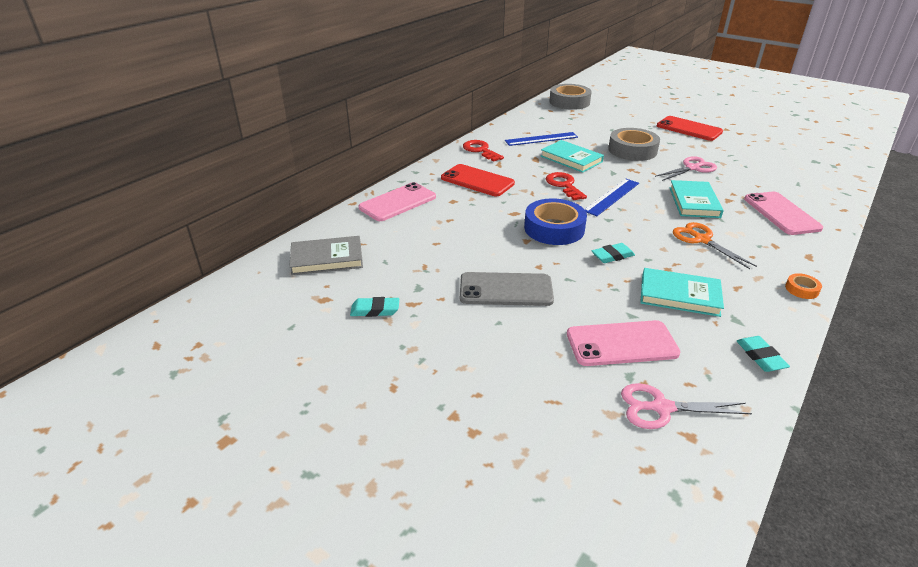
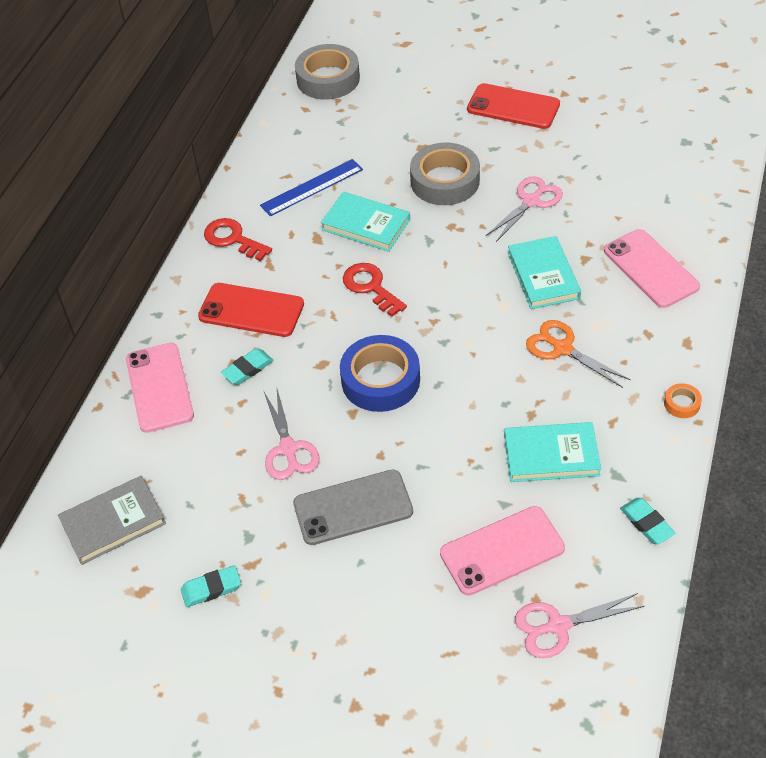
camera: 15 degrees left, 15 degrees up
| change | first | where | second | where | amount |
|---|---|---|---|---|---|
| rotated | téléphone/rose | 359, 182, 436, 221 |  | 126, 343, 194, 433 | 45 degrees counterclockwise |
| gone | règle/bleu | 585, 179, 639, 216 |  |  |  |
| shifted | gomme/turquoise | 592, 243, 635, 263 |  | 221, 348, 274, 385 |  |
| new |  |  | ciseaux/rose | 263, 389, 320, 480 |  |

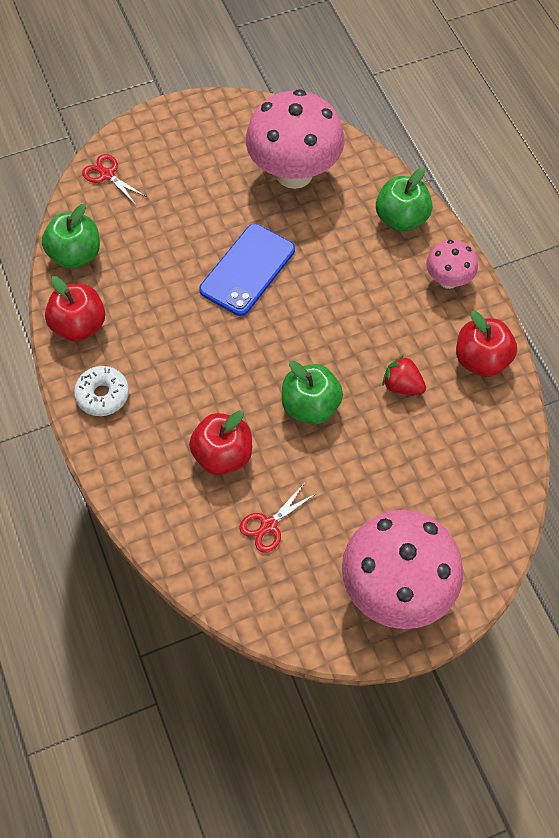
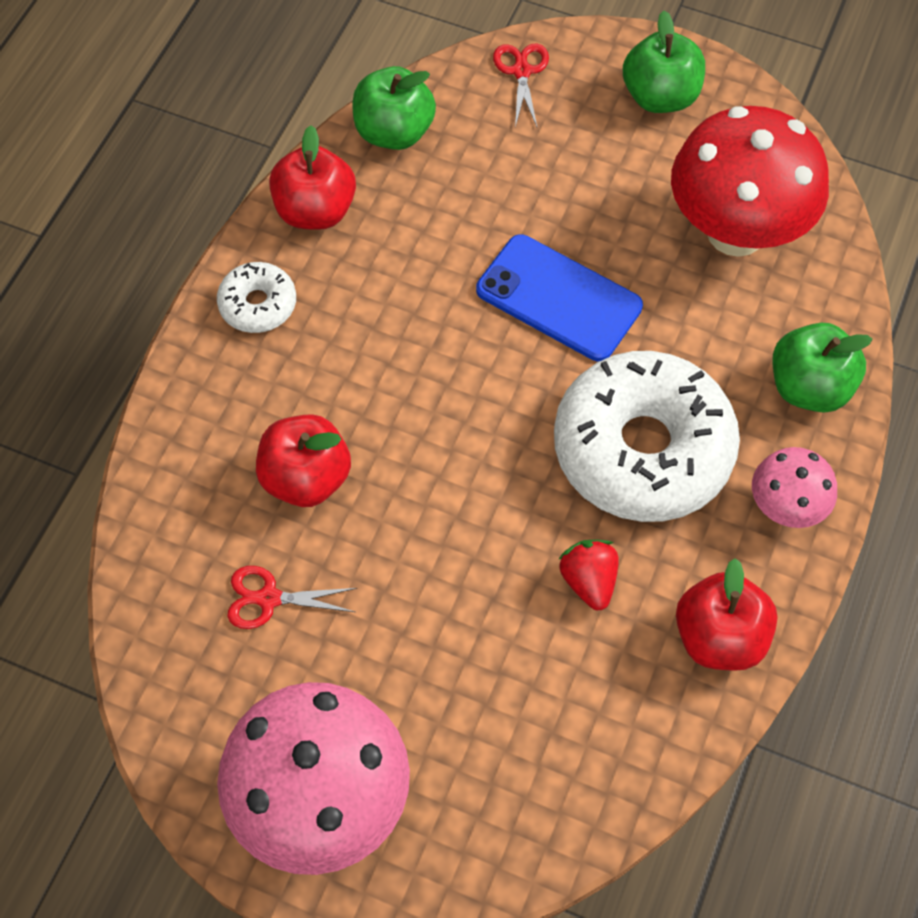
camera: 45 degrees right, 0 degrees up
| change | first | where | second | where | amount |
|---|---|---|---|---|---|
| rotated | téléphone/bleu | 199, 224, 295, 316 |  | 476, 234, 643, 362 | 45 degrees clockwise |
| repainted | champignon/rose | 246, 89, 345, 189 | champignon/rouge | 671, 106, 829, 257 |  |
| shifted | pomme/vert | 282, 361, 343, 424 |  | 623, 11, 705, 113 |  |
| new |  |  | beignet/blanc | 554, 351, 740, 522 |  |

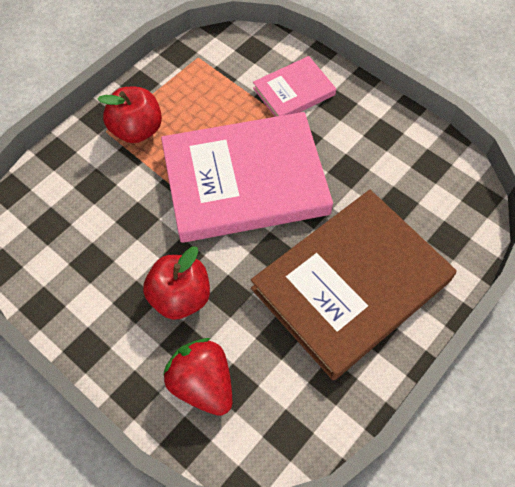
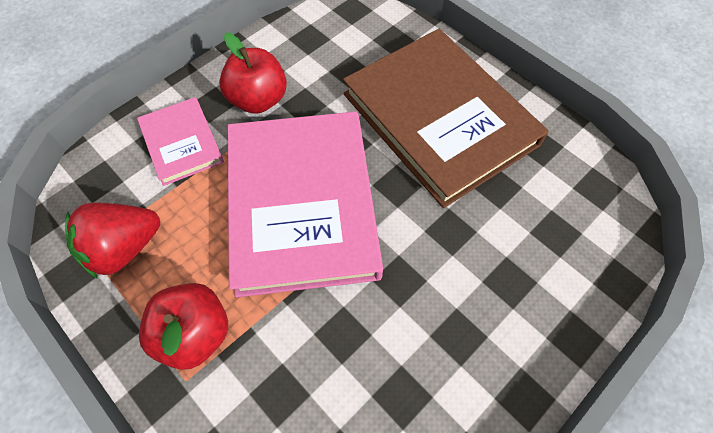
camera: 85 degrees left, 0 degrees up
| change | first | where | second | where | amount |
|---|---|---|---|---|---|
| shifted | pomme/rouge | 143, 247, 210, 320 |  | 219, 32, 287, 114 |  |
| shifted | fraise/rouge | 163, 338, 232, 416 |  | 65, 203, 160, 279 |  |

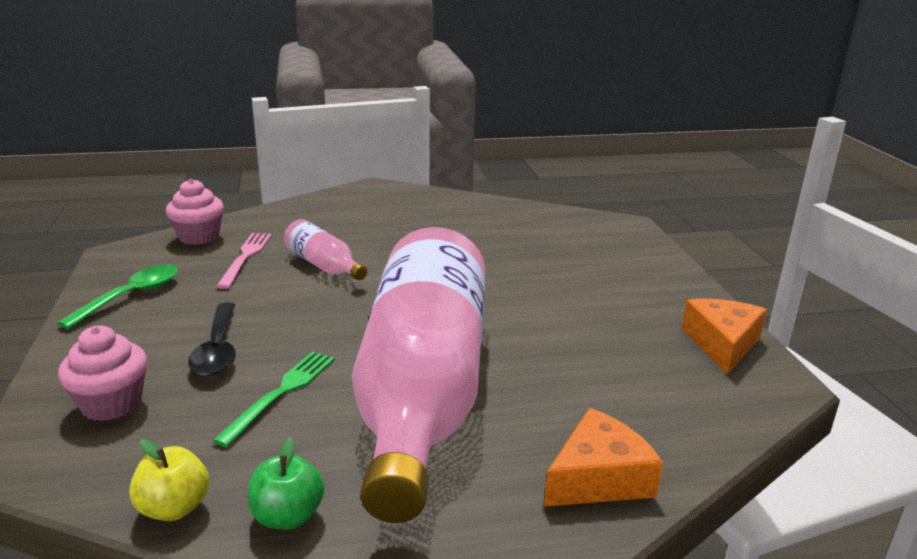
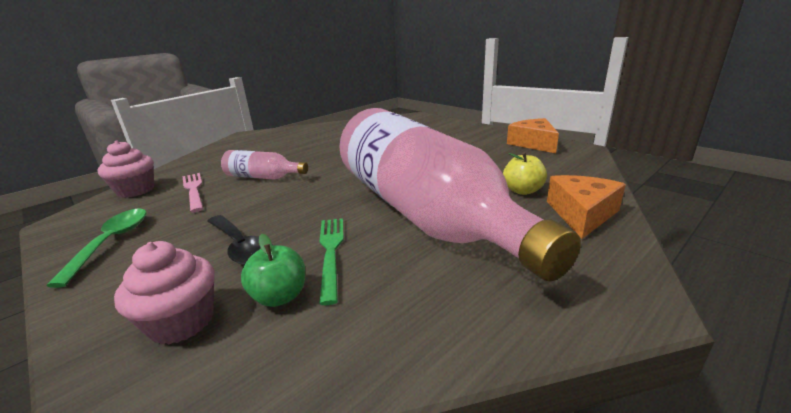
camera: 30 degrees left, 0 degrees up
| change | first | where | second | where | amount |
|---|---|---|---|---|---|
| shifted | pomme/jaune | 129, 439, 209, 521 |  | 503, 152, 547, 195 |  |
| shifted | pomme/vert | 248, 437, 324, 529 |  | 241, 234, 305, 307 |  |

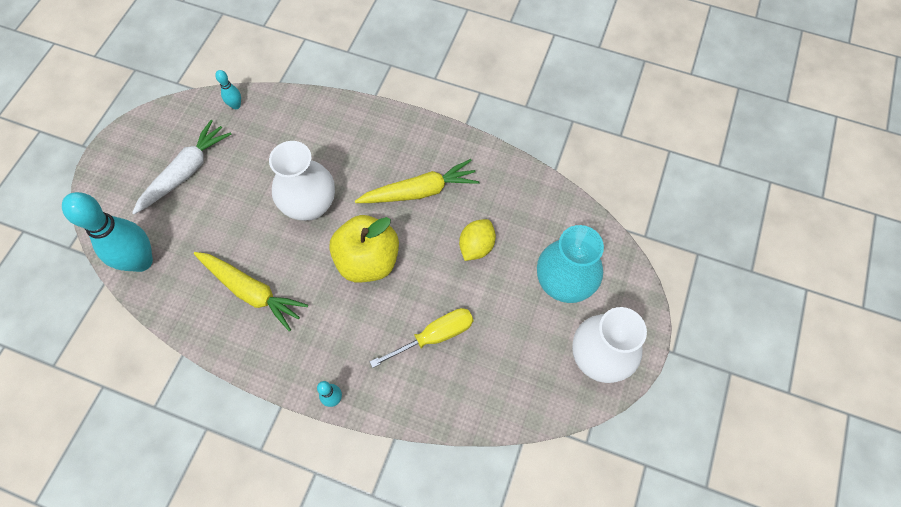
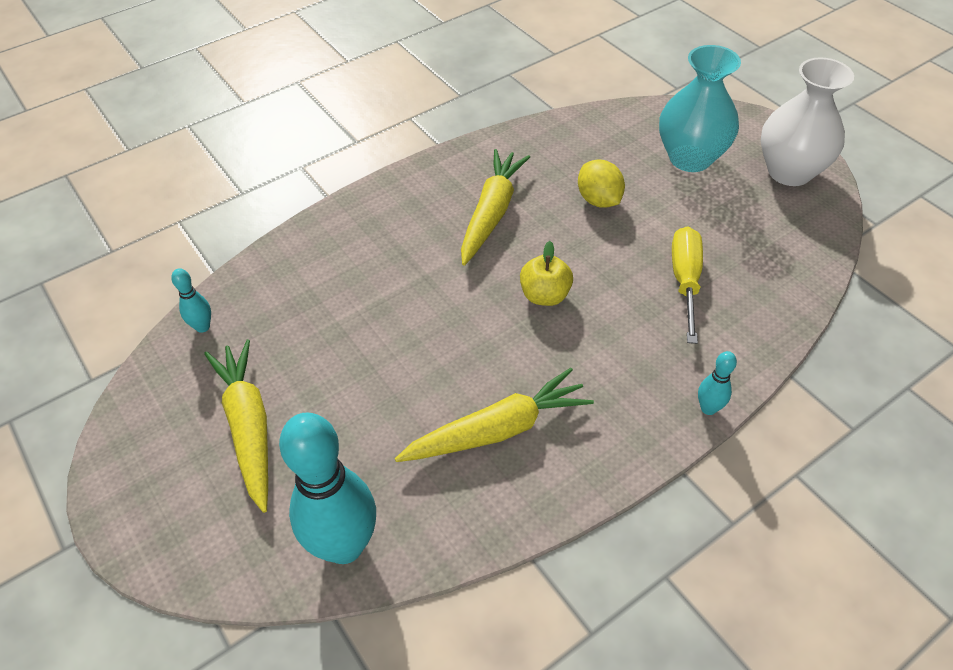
camera: 55 degrees left, 15 degrees down
| change | first | where | second | where | amount |
|---|---|---|---|---|---|
| repainted | carotte/blanc | 132, 120, 231, 215 | carotte/jaune | 204, 339, 268, 513 |  |
| gone | vase/blanc | 269, 141, 335, 221 |  |  |  |
| scaled | pomme/jaune | 329, 215, 399, 282 |  | 520, 241, 573, 306 | x0.57 |

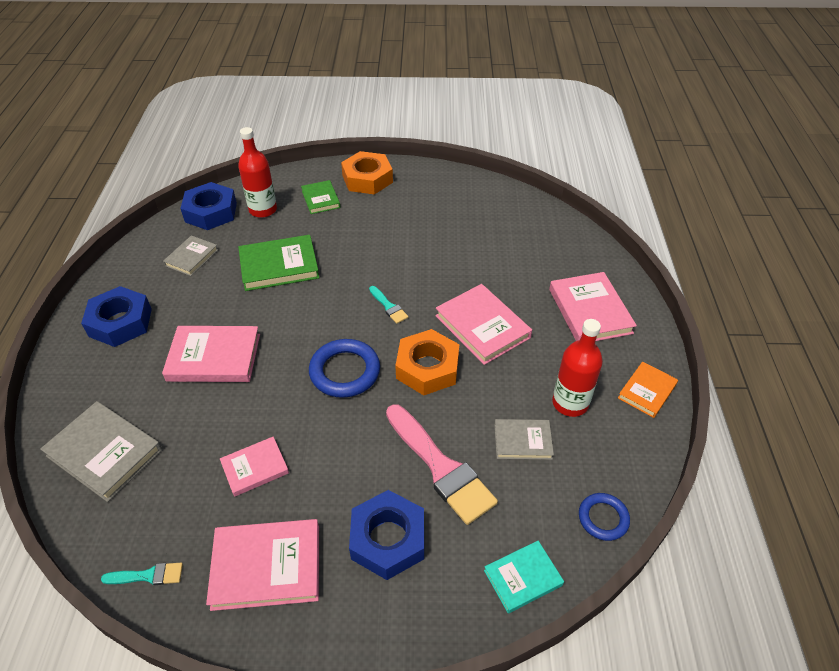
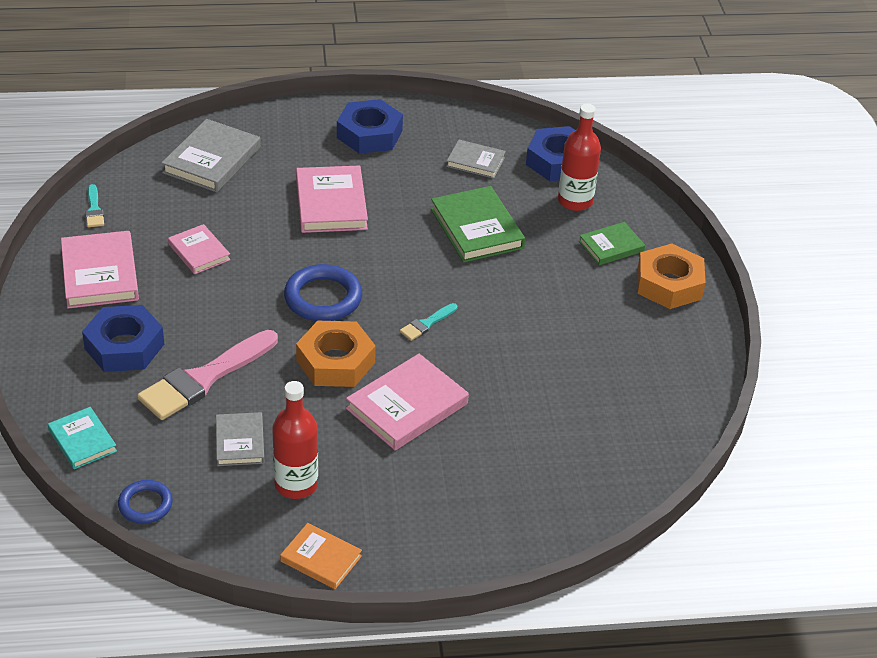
camera: 80 degrees right, 5 degrees down
| change | first | where | second | where | amount |
|---|---|---|---|---|---|
| gone | livre/rose | 549, 272, 637, 341 |  |  |  |

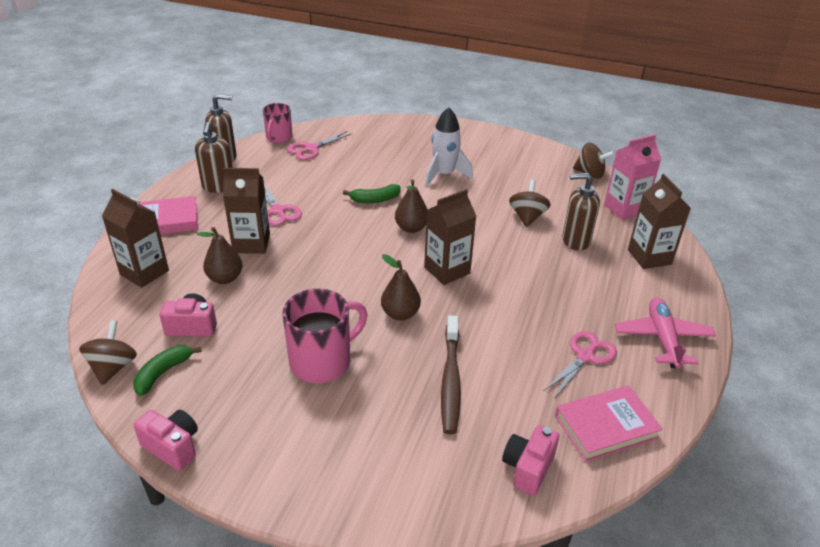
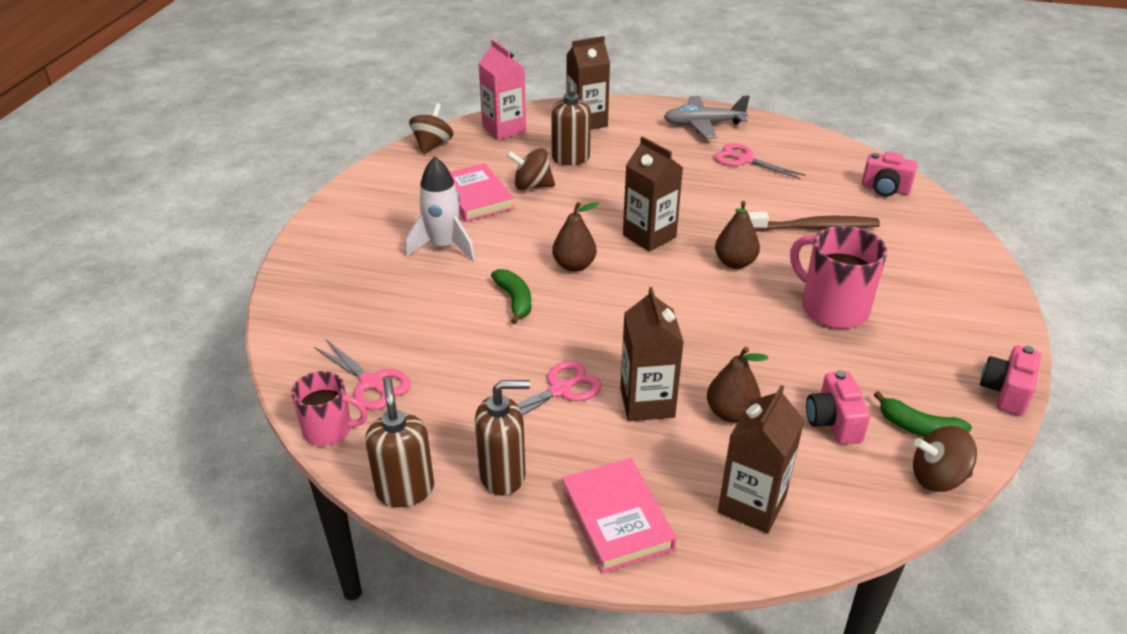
camera: 95 degrees left, 0 degrees up
| change | first | where | second | where | amount |
|---|---|---|---|---|---|
| shifted | livre/rose | 555, 385, 663, 462 |  | 450, 163, 514, 222 |  |
| repainted | avion/rose | 615, 297, 716, 368 | avion/gris | 664, 95, 750, 139 |  |

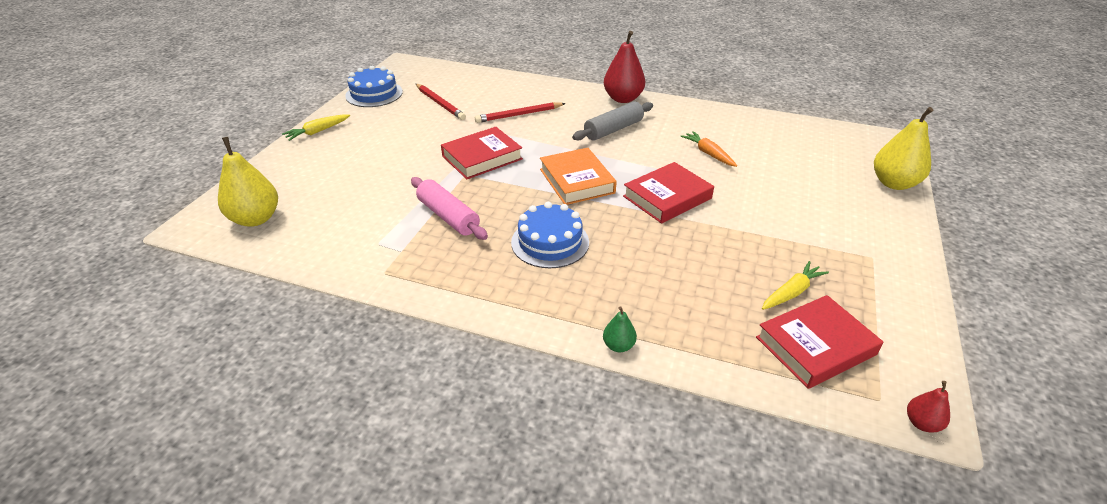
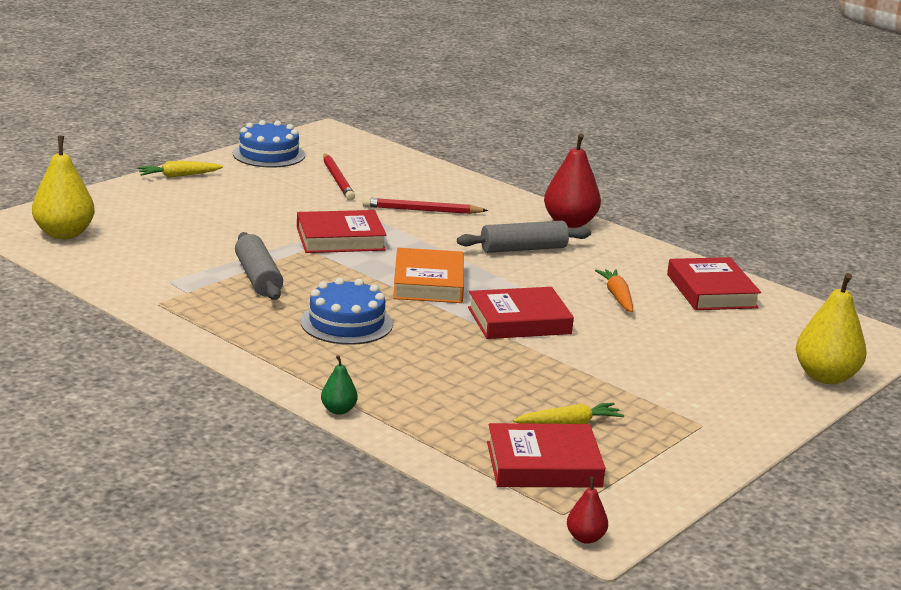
camera: 20 degrees right, 15 degrees down
| change | first | where | second | where | amount |
|---|---|---|---|---|---|
| repainted | rouleau à pâtisserie/rose | 411, 177, 488, 240 | rouleau à pâtisserie/gris | 235, 232, 283, 300 |  |
| new |  |  | livre/rouge | 667, 257, 761, 310 |  |

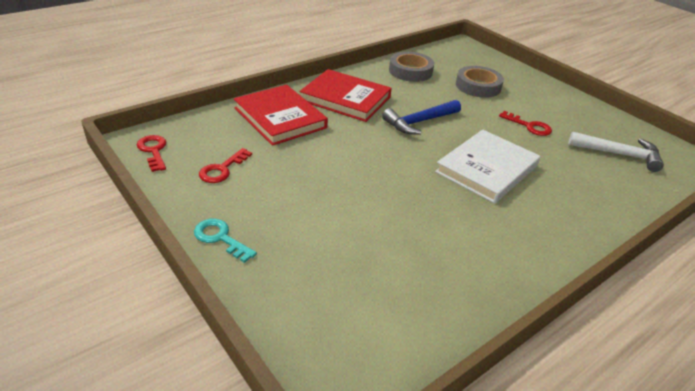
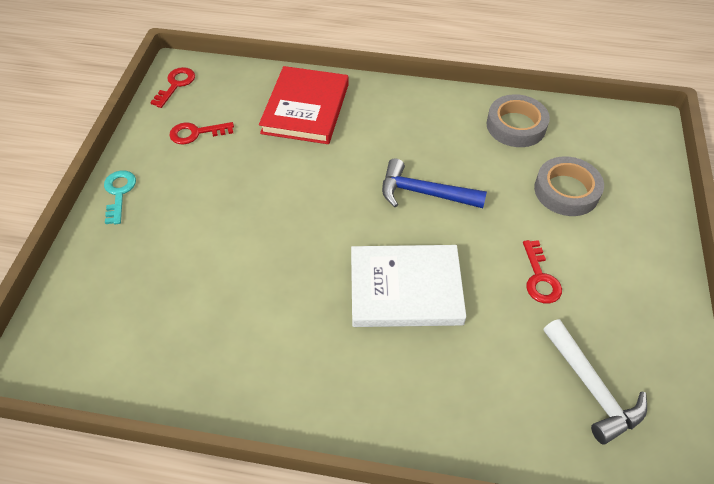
camera: 50 degrees right, 15 degrees up
| change | first | where | second | where | amount |
|---|---|---|---|---|---|
| gone | livre/rouge | 300, 69, 392, 122 |  |  |  |

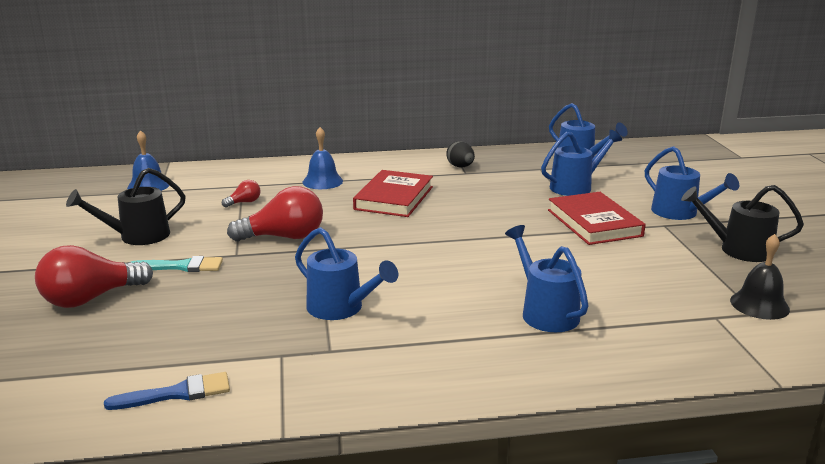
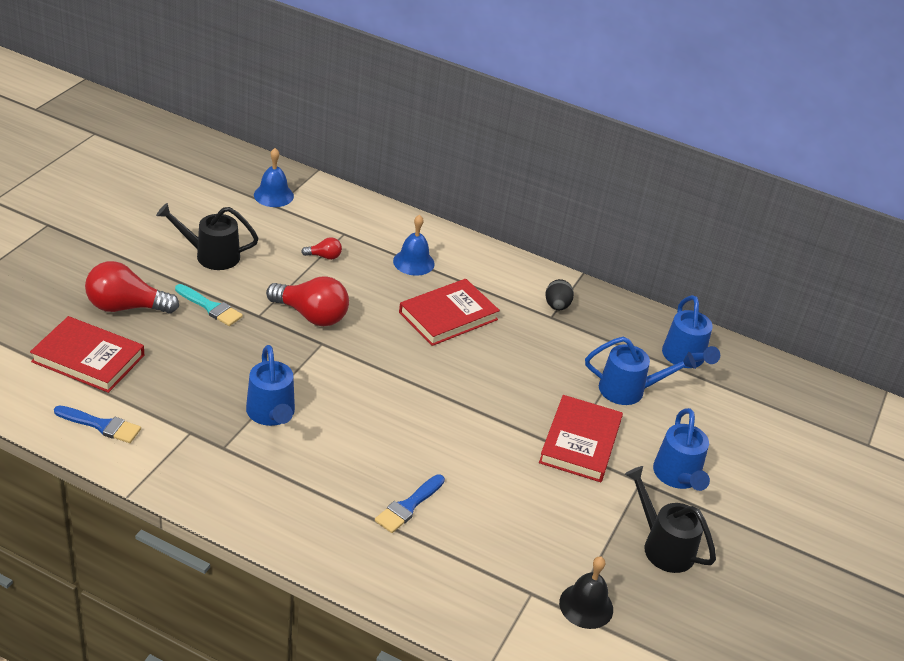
camera: 30 degrees right, 15 degrees up
| change | first | where | second | where | amount |
|---|---|---|---|---|---|
| swapped | arrosoir/bleu | 505, 225, 589, 332 | pinceau/bleu | 375, 474, 445, 533 |  |
| new |  |  | livre/rouge | 30, 316, 144, 393 |  |

